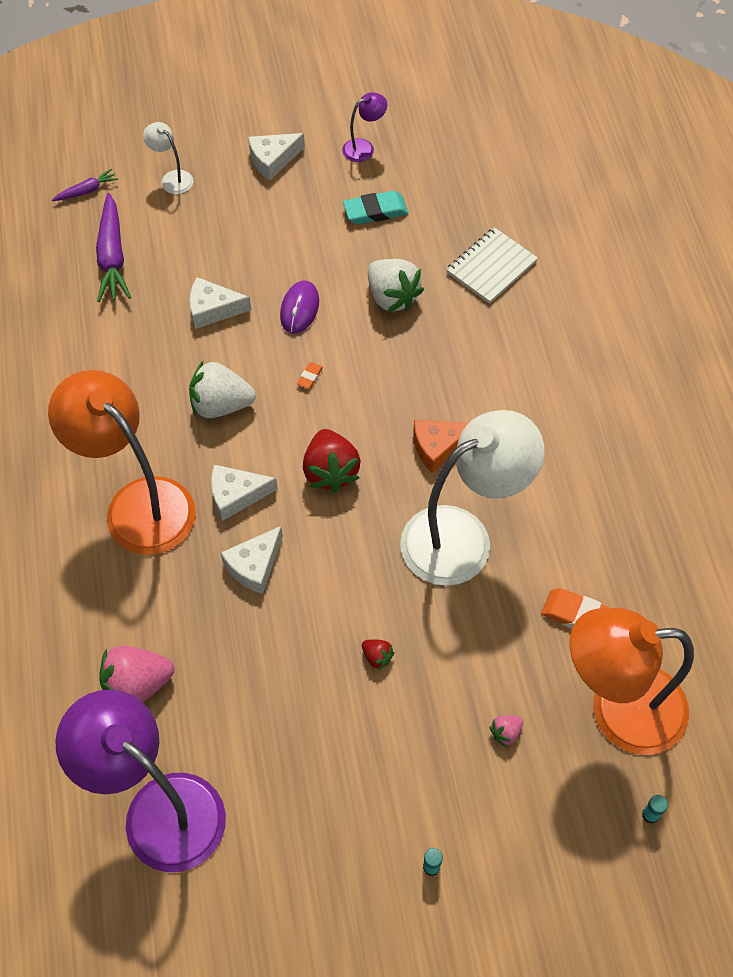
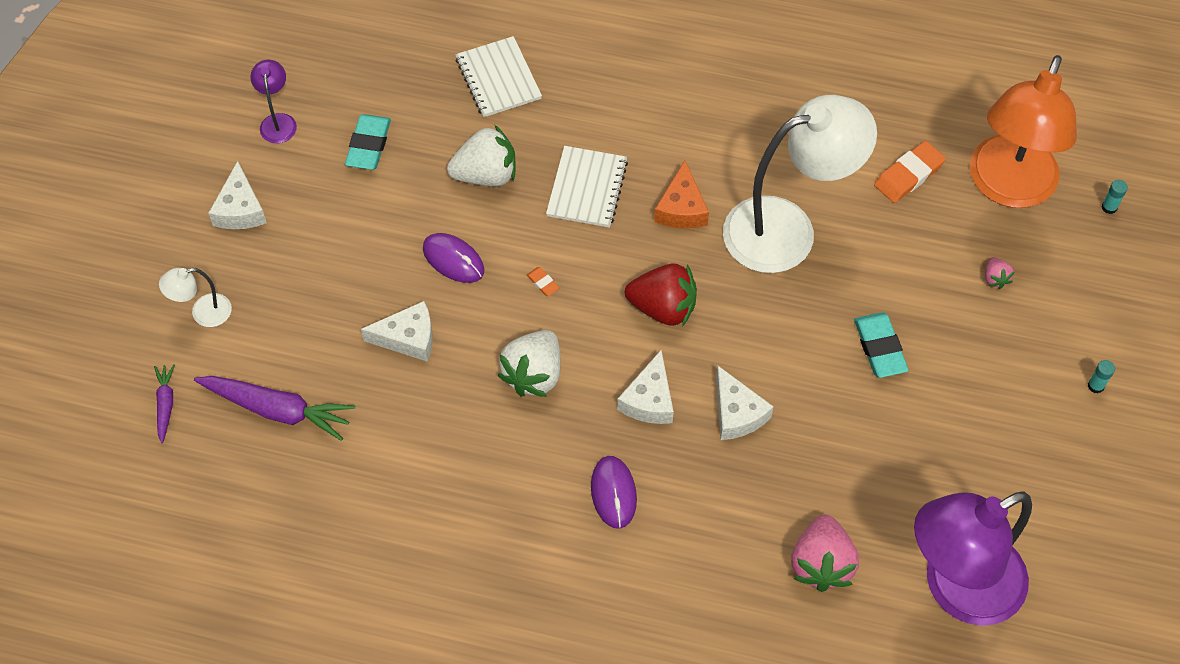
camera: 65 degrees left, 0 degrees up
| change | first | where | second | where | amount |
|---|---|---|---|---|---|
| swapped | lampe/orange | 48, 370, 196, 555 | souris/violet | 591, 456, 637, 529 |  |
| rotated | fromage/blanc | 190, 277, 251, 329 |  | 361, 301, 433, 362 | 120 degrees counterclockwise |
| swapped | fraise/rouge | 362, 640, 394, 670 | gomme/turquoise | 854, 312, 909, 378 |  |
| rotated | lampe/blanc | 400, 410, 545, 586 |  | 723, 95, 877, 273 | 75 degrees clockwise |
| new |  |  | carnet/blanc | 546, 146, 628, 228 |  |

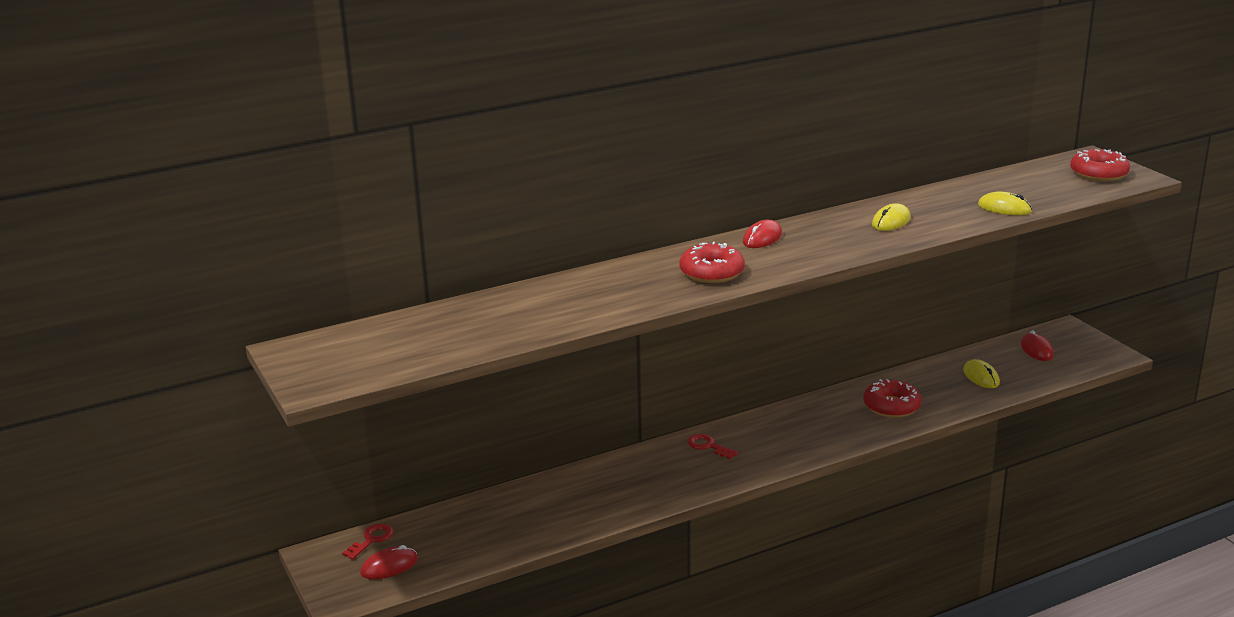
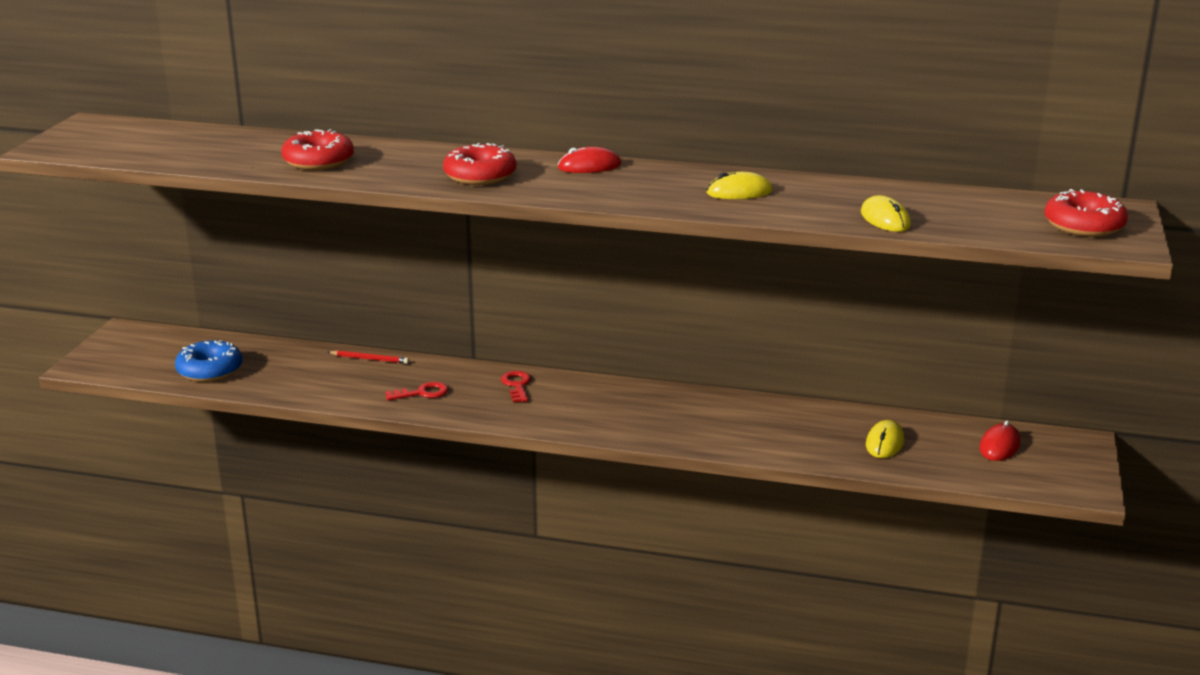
camera: 40 degrees right, 0 degrees up
| change | first | where | second | where | amount |
|---|---|---|---|---|---|
| shifted | clé/rouge | 342, 524, 393, 559 |  | 385, 382, 448, 401 |  |
| gone | souris/rouge | 360, 545, 418, 579 |  |  |  |
| shifted | beignet/rouge | 863, 379, 922, 418 |  | 281, 129, 354, 170 |  |
| new |  |  | beignet/bleu | 175, 340, 242, 382 |  |
| new |  |  | crayon/rouge | 328, 350, 409, 364 |  |

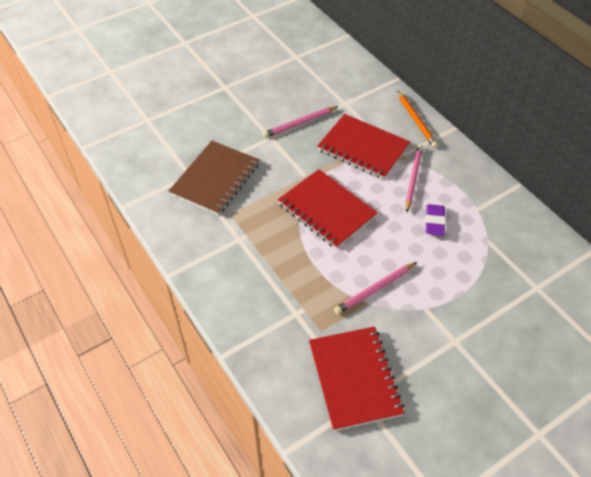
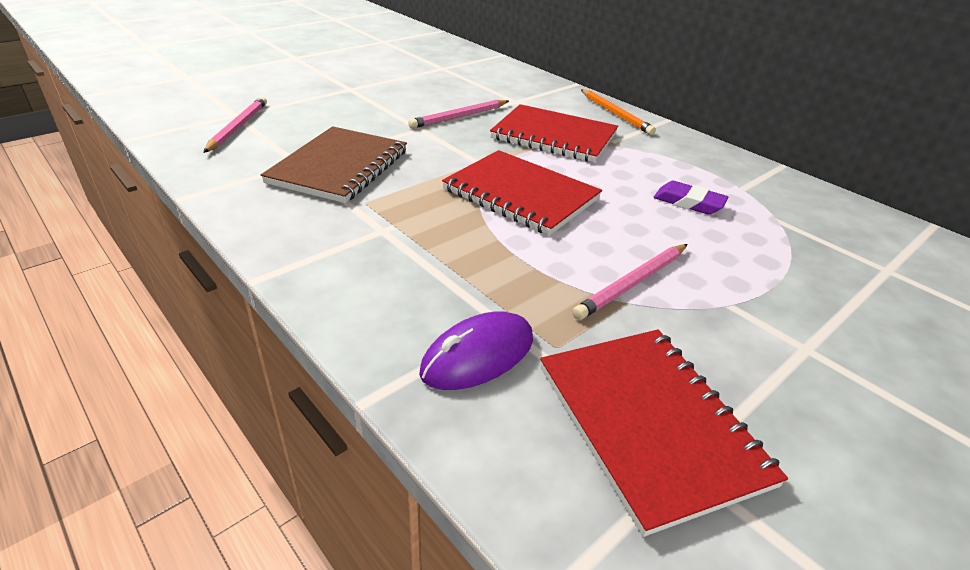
camera: 10 degrees left, 15 degrees down
| change | first | where | second | where | amount |
|---|---|---|---|---|---|
| shifted | crayon/rose | 405, 144, 423, 212 |  | 203, 97, 267, 153 |  |
| rotated | gomme/violet | 425, 204, 446, 235 |  | 654, 181, 729, 215 | 60 degrees counterclockwise |
| new |  |  | souris/violet | 419, 311, 533, 390 |  |

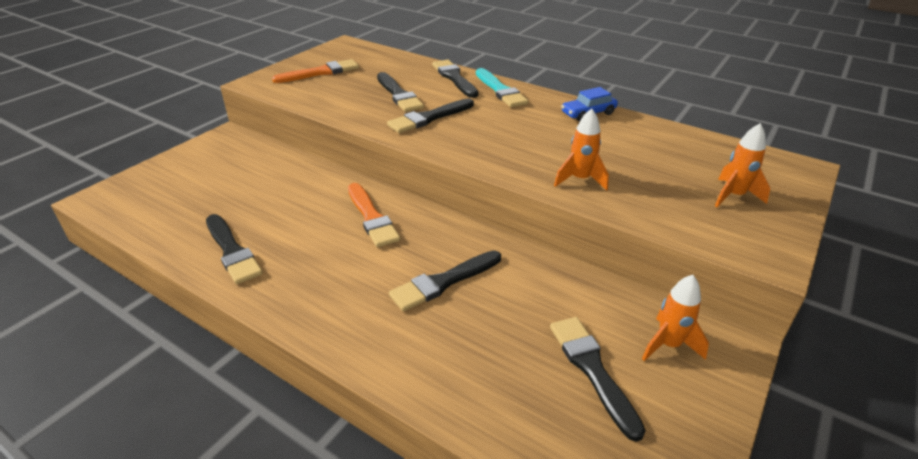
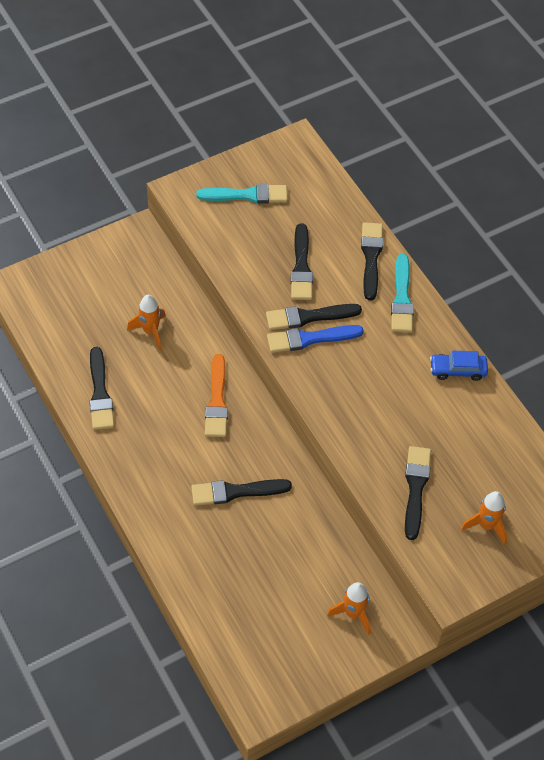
camera: 25 degrees right, 20 degrees up
| change | first | where | second | where | amount |
|---|---|---|---|---|---|
| repainted | pinceau/orange | 272, 59, 359, 83 | pinceau/turquoise | 196, 184, 288, 203 |  |
| shifted | pinceau/noir | 550, 317, 646, 442 |  | 405, 446, 431, 540 |  |
| shifted | fusée/orange | 554, 109, 609, 191 |  | 127, 295, 166, 350 |  |
| new |  |  | pinceau/bleu | 267, 325, 364, 353 |  |

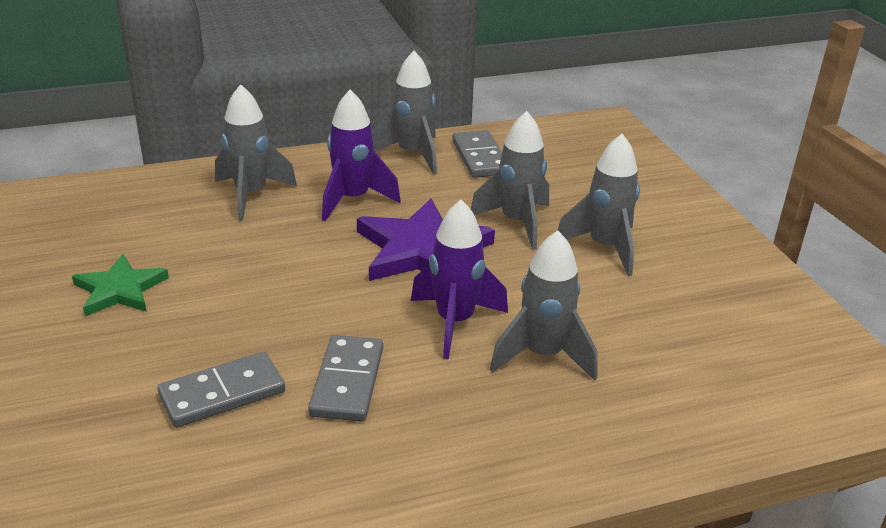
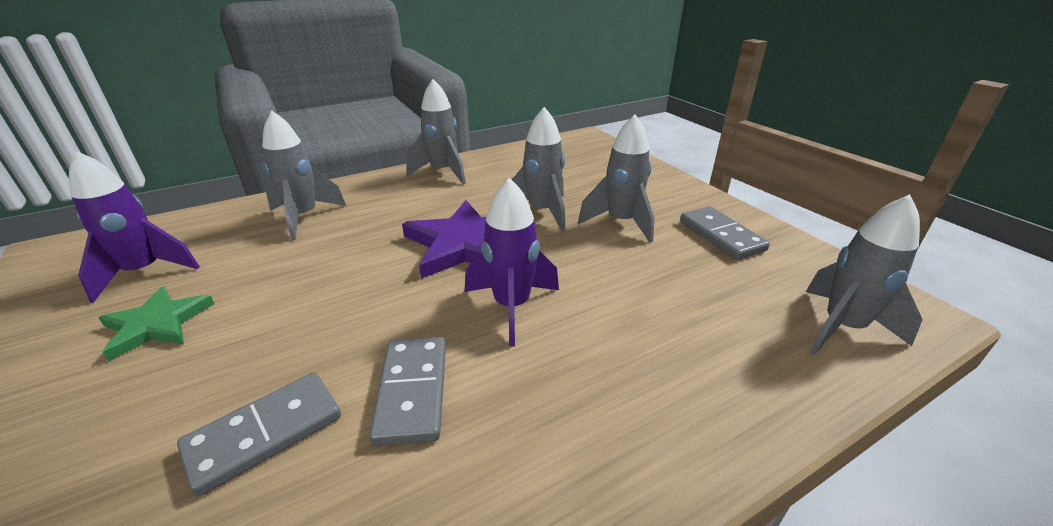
camera: 10 degrees left, 0 degrees up
| change | first | where | second | where | amount |
|---|---|---|---|---|---|
| shifted | fusée/violet | 322, 90, 401, 221 |  | 69, 151, 200, 303 |  |
| shifted | domino/gris | 452, 130, 502, 178 |  | 680, 206, 770, 260 |  |
| shifted | fusée/gris | 490, 230, 597, 381 |  | 806, 194, 922, 355 |  |

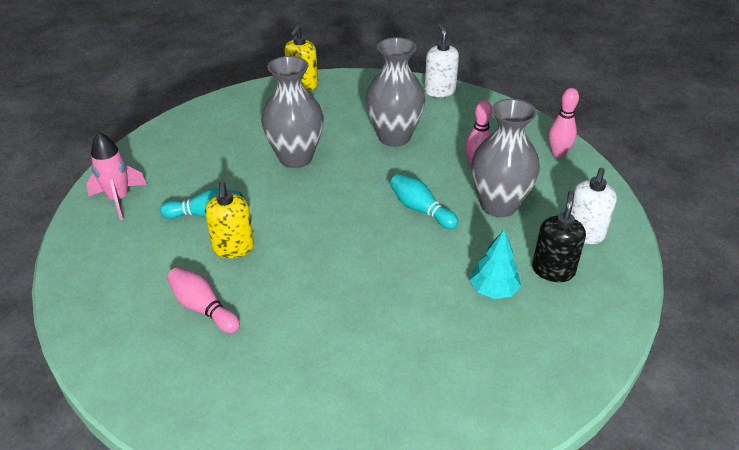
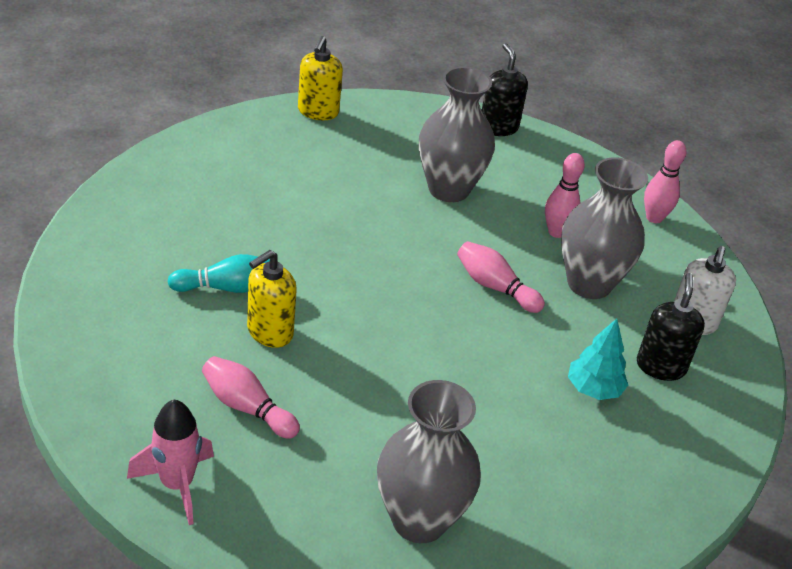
camera: 10 degrees left, 0 degrees up
| change | first | where | second | where | amount |
|---|---|---|---|---|---|
| shifted | fusée/rose | 86, 132, 147, 220 |  | 127, 400, 214, 525 |  |
| rotated | distributeur de savon/jaune | 205, 182, 254, 258 |  | 247, 250, 296, 348 | 60 degrees clockwise |
| shifted | vase/gris | 261, 56, 324, 168 |  | 377, 380, 481, 543 |  |
| repainted | quille/turquoise | 390, 174, 458, 229 | quille/rose | 457, 241, 545, 313 |  |
| repainted | distributeur de savon/blanc | 424, 24, 459, 97 | distributeur de savon/noir | 482, 43, 528, 136 |  |

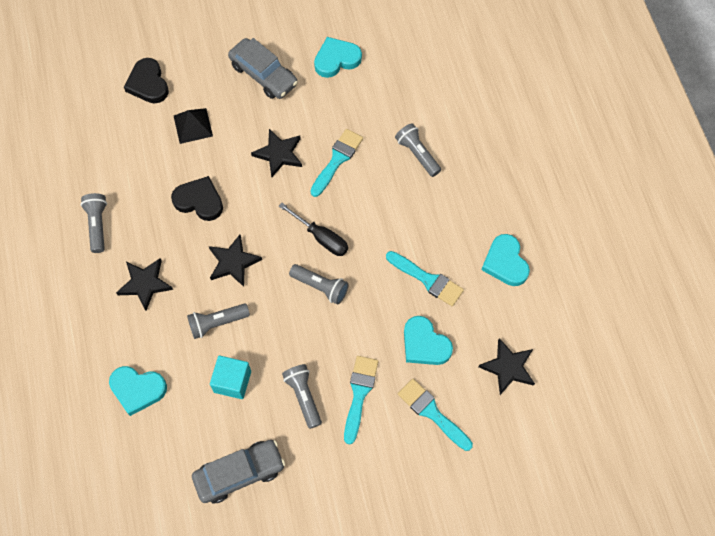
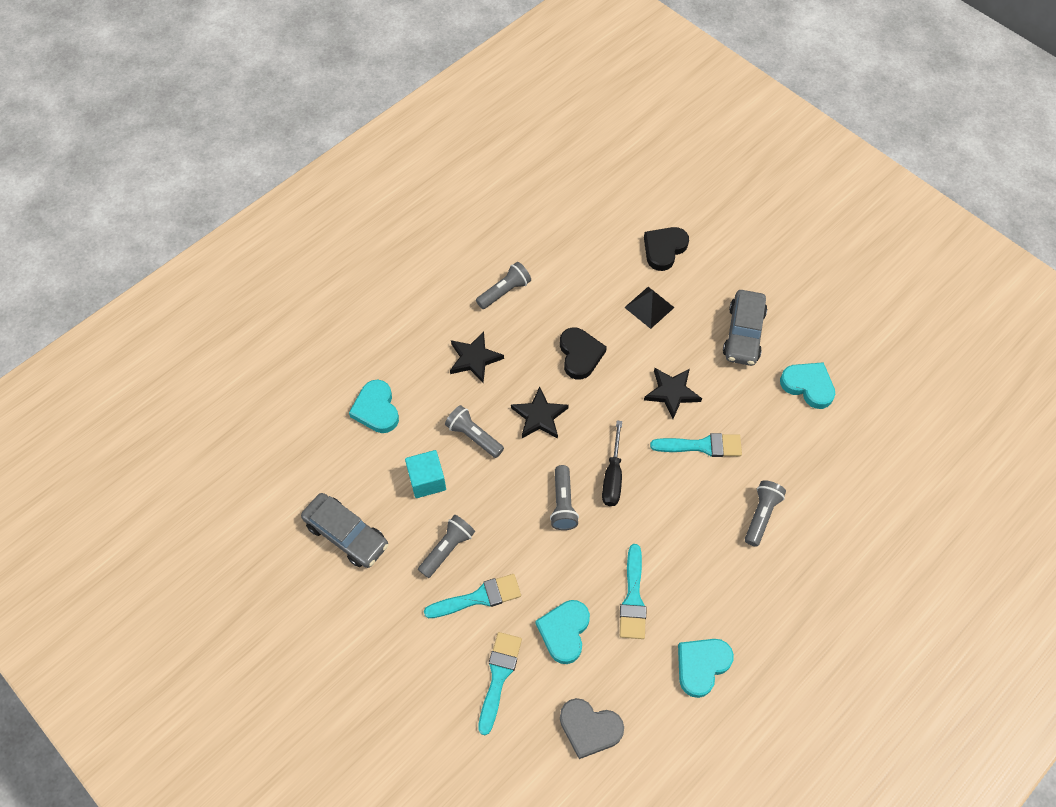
camera: 60 degrees right, 5 degrees down
| change | first | where | second | where | amount |
|---|---|---|---|---|---|
| swapped | étoile/noir | 478, 338, 535, 395 | cœur/gris | 560, 698, 624, 759 |  |

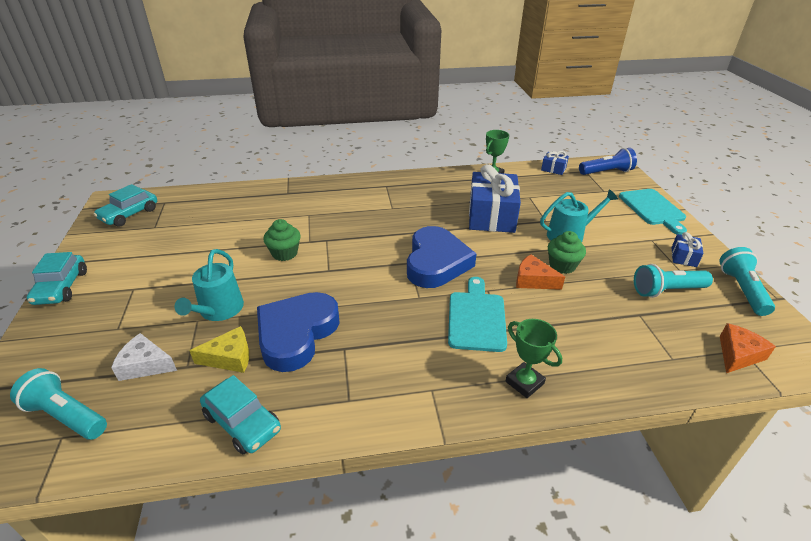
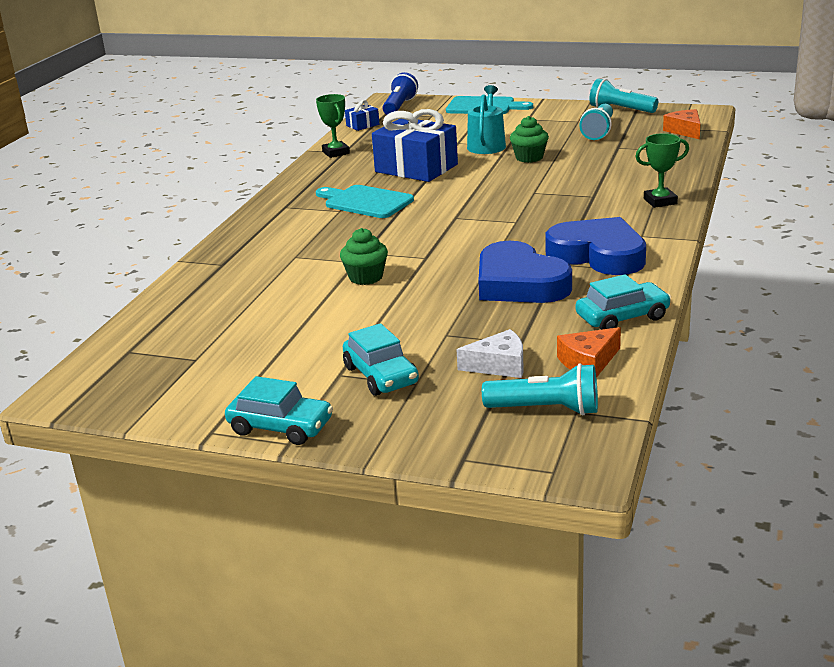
camera: 60 degrees left, 10 degrees down
| change | first | where | second | where | amount |
|---|---|---|---|---|---|
| rotated | lampe de poche/turquoise | 10, 368, 107, 440 |  | 482, 363, 598, 415 | 135 degrees counterclockwise |
| shifted | voiture/turquoise | 93, 184, 157, 227 |  | 343, 323, 419, 396 |  |
| rotated | fromage/blanc | 111, 333, 177, 381 |  | 456, 329, 524, 378 | 135 degrees counterclockwise |
| gone | arrosoir/turquoise | 175, 249, 244, 321 |  |  |  |
| gone | fromage/jaune | 189, 326, 249, 373 |  |  |  |
| shifted | cœur/bleu | 407, 226, 477, 288 |  | 545, 217, 646, 275 |  |
| shifted | planche à découper/turquoise | 448, 277, 507, 352 |  | 316, 185, 414, 218 |  |
| shifted | fromage/orange | 516, 254, 565, 290 |  | 557, 327, 621, 378 |  |
| gone | cadeau/bleu | 671, 232, 704, 267 |  |  |  |

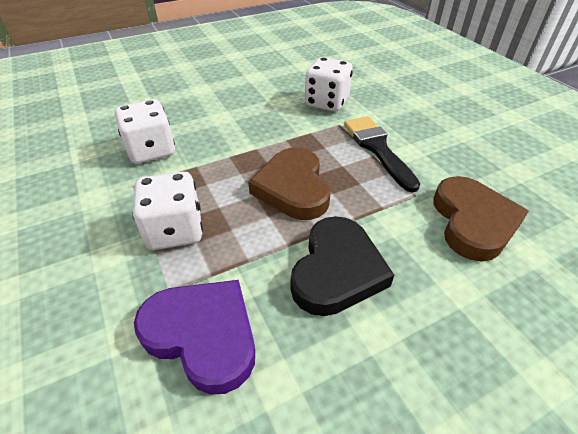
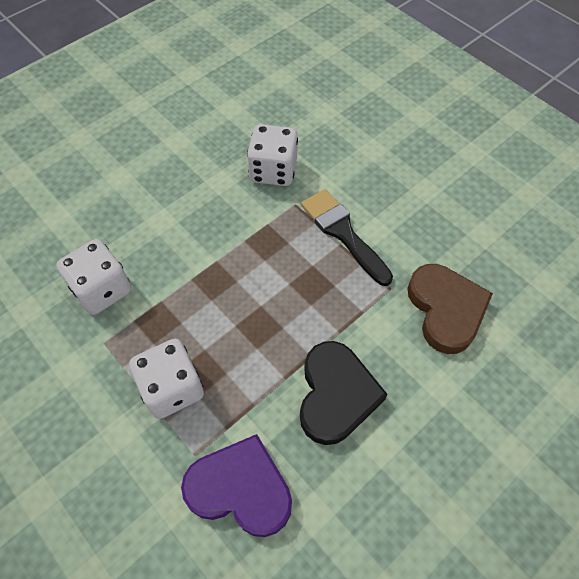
camera: 15 degrees left, 15 degrees up
| change | first | where | second | where | amount |
|---|---|---|---|---|---|
| gone | cœur/marron | 248, 147, 330, 220 |  |  |  |

